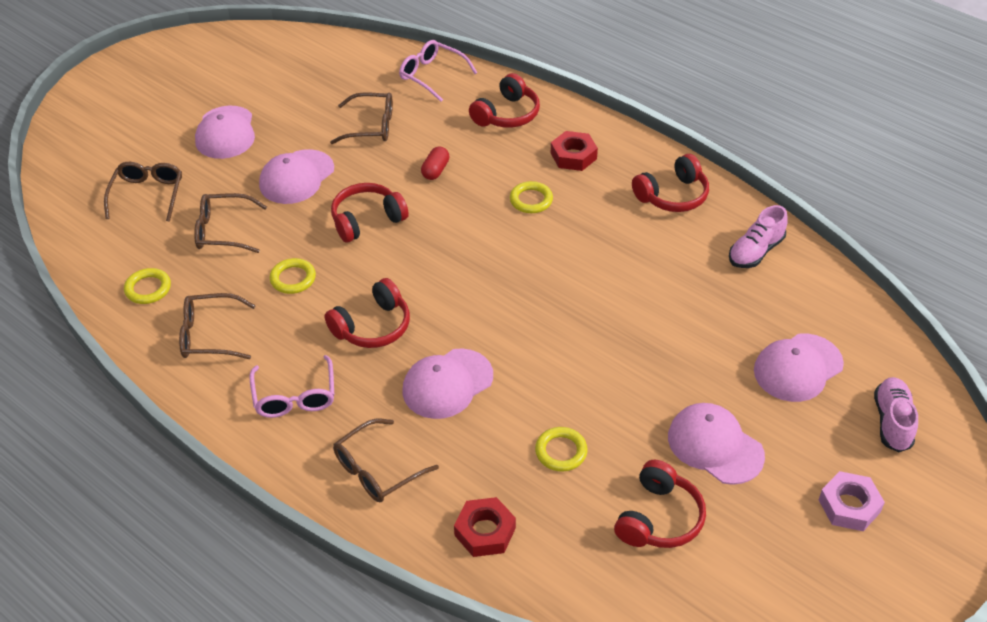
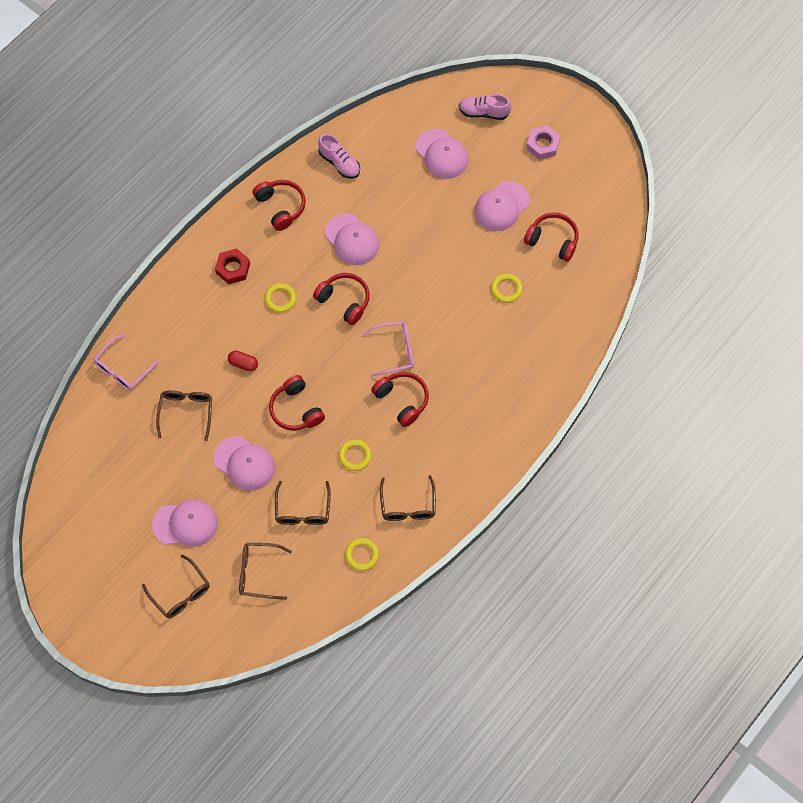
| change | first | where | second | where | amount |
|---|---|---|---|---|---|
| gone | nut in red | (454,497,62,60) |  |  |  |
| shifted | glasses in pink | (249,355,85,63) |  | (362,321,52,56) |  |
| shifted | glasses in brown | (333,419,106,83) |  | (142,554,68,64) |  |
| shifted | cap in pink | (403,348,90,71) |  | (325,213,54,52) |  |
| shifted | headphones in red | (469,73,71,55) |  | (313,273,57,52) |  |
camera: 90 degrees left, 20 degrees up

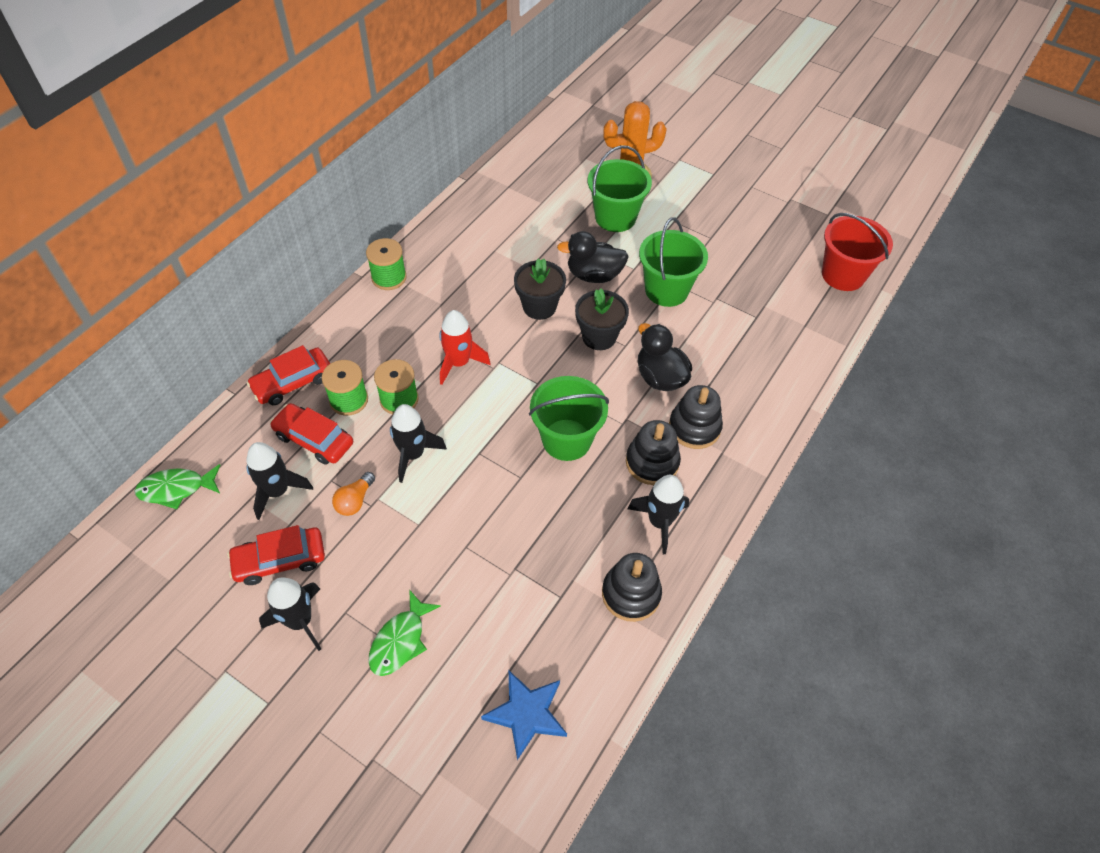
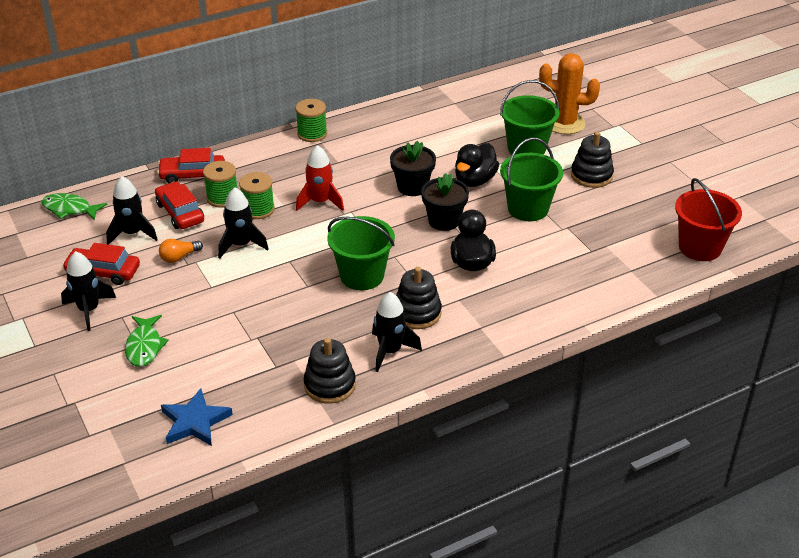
| change | first | where | second | where | amount |
|---|---|---|---|---|---|
| shifted | stacking toy in black | (669,385,54,64) |  | (571,132,43,56) |  |
| rotated | fish in green | (368,590,73,86) |  | (125,315,44,52) | 60 degrees counterclockwise |
| rotated | duck in black | (557,231,72,52) |  | (455,143,44,44) | 90 degrees counterclockwise |
camera: 30 degrees right, 15 degrees down

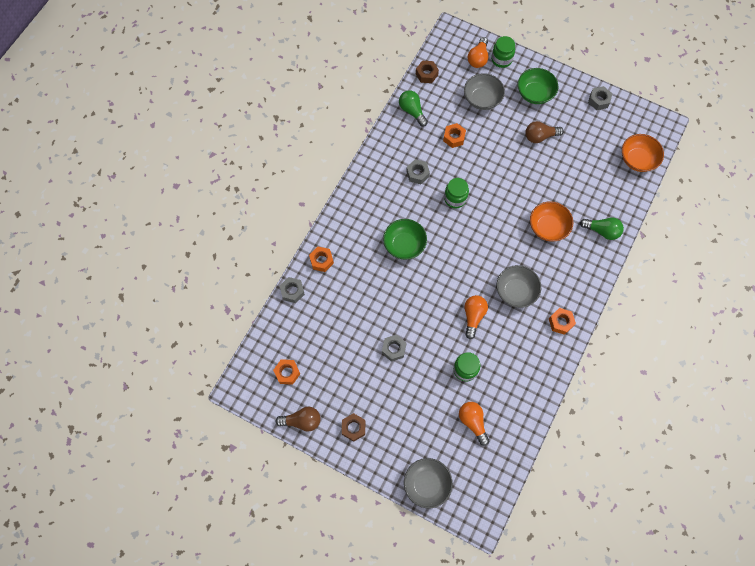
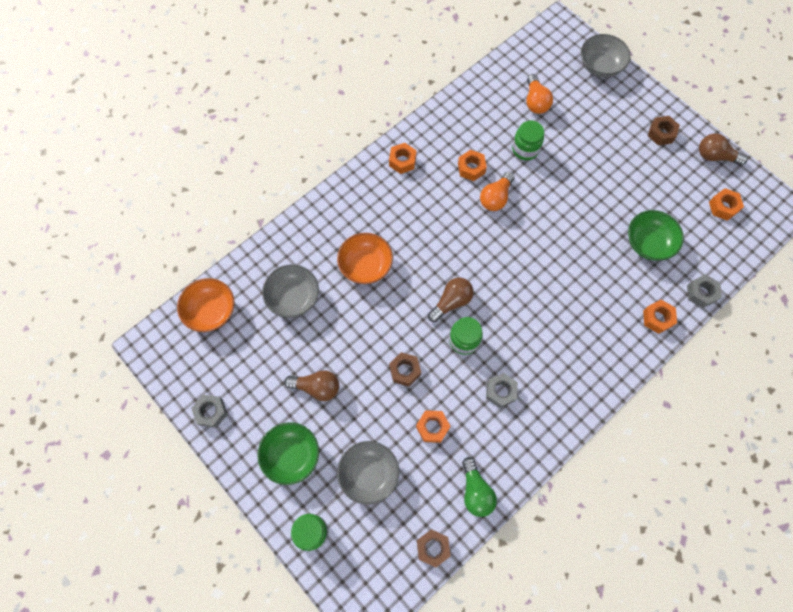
| change | first | where | second | where | amount |
|---|---|---|---|---|---|
| gone | nut in grey | (382,335,25,27) |  |  |  |
| gone | light bulb in orange | (468,37,20,31) |  |  |  |
| gone | light bulb in green | (580,217,44,23) |  |  |  |
| new |  |  | nut in brown | (389,352,32,34) |  |
| new |  |  | light bulb in brown | (428,277,46,45) |  |
| new |  |  | nut in orange | (458,150,29,31) |  |
| shifted | bowl in green | (383,219,44,41) |  | (628,210,56,51) |  |
| shifted | bowl in grey | (497,265,44,43) |  | (262,265,57,53) |  |
camera: 160 degrees left, 0 degrees up

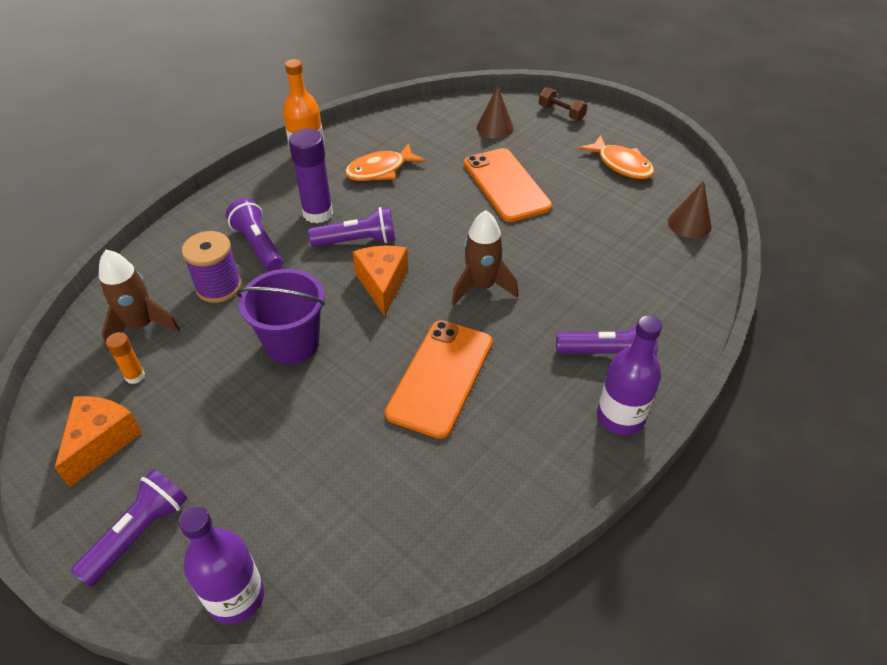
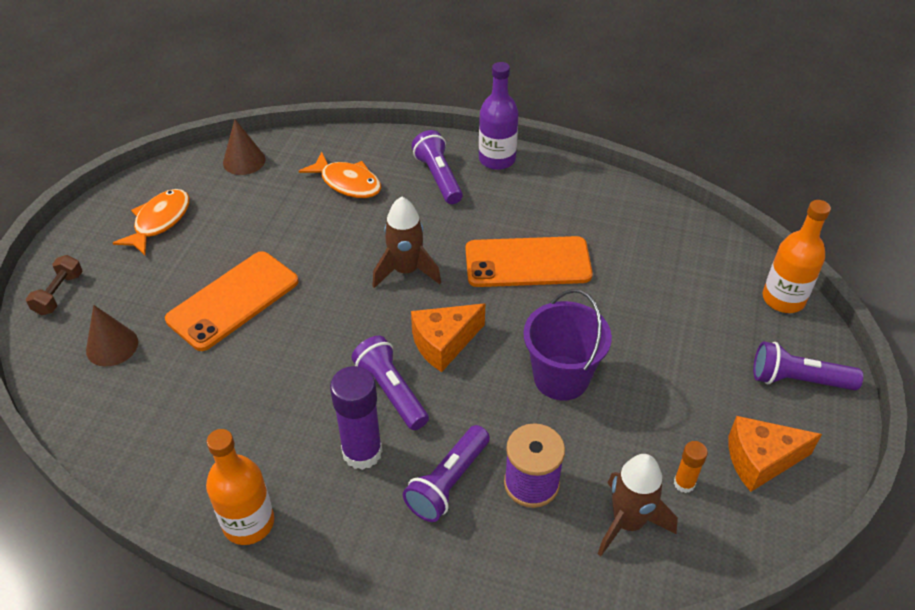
| change | first | where | second | where | amount |
|---|---|---|---|---|---|
| shifted | fish in orange | (345,143,80,38) |  | (299,152,82,46) |  |
| repainted | bottle in purple | (178,506,86,118) | bottle in orange | (762,200,69,113) |  |
camera: 115 degrees left, 0 degrees up

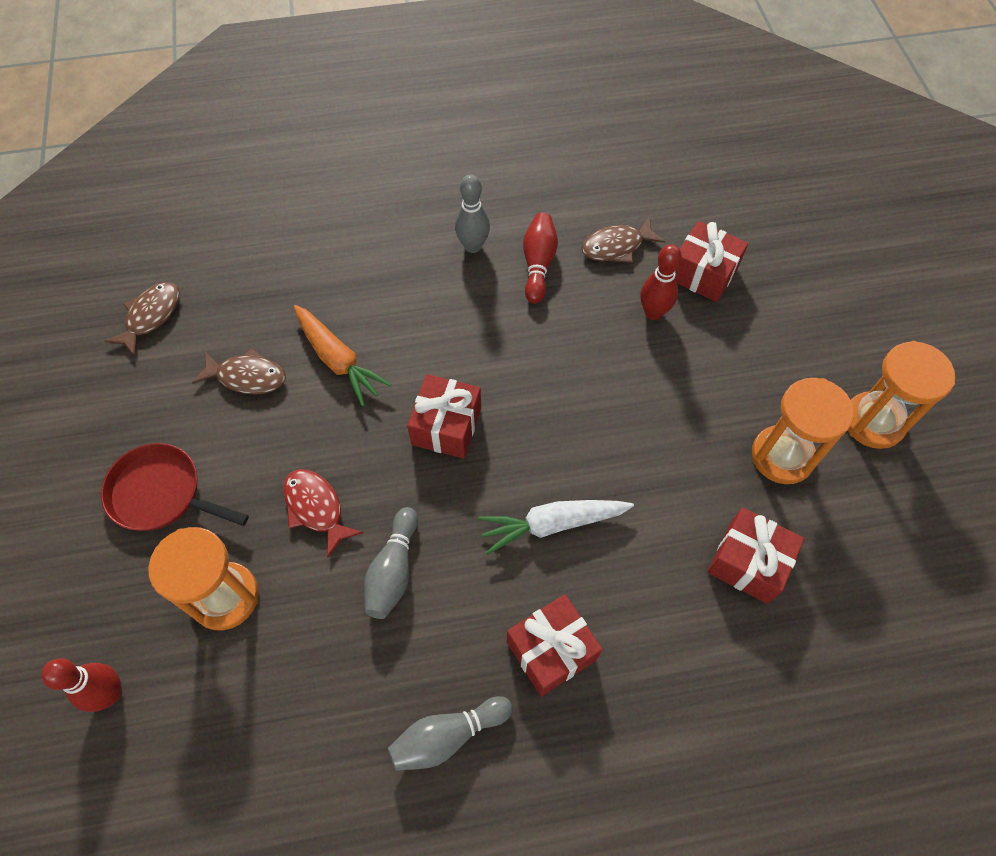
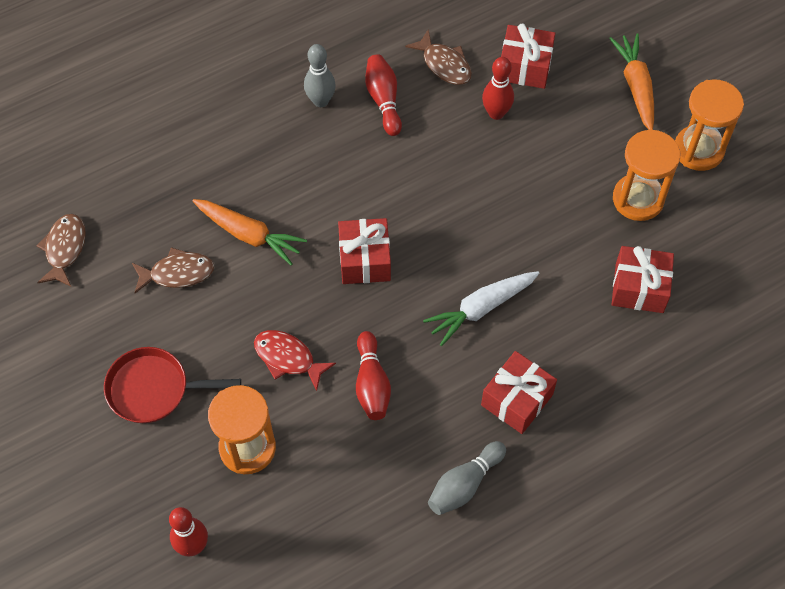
| change | first | where | second | where | amount |
|---|---|---|---|---|---|
| new |  |  | carrot in orange | (609,33,45,97) |  |
| repainted | bowling pin in grey | (364,507,54,112) | bowling pin in red | (356,331,35,89) |  |
| rotated | fish in brown | (582,216,83,47) |  | (405,29,67,56) | 90 degrees counterclockwise |
camera: 20 degrees left, 0 degrees up

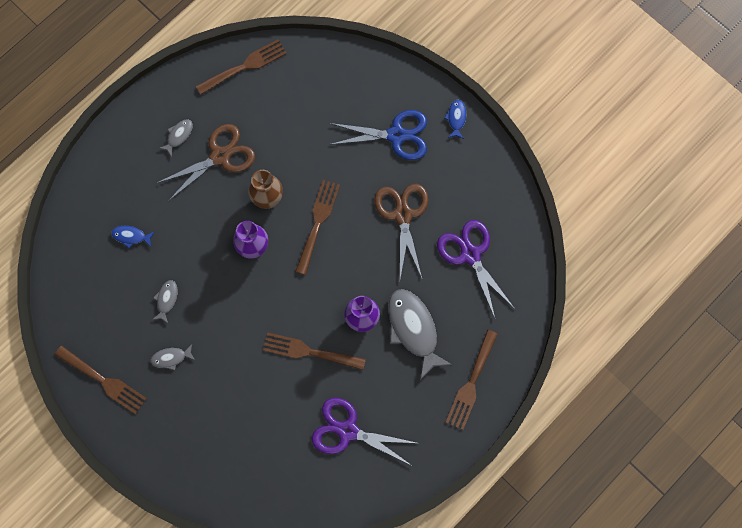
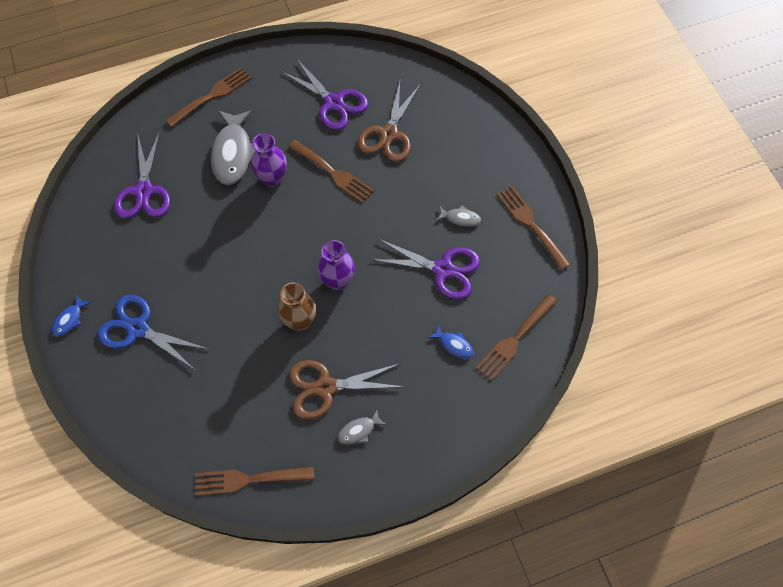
| change | first | where | second | where | amount |
|---|---|---|---|---|---|
| shifted | fork in brown | (295,180,45,95) |  | (476,294,82,87) |  |
| shifted | scissors in brown | (374,184,55,94) |  | (358,82,63,80) |  |
| swapped | fish in grey | (152,280,25,43) | scissors in purple | (370,238,110,62) |  |
camera: 155 degrees left, 10 degrees down

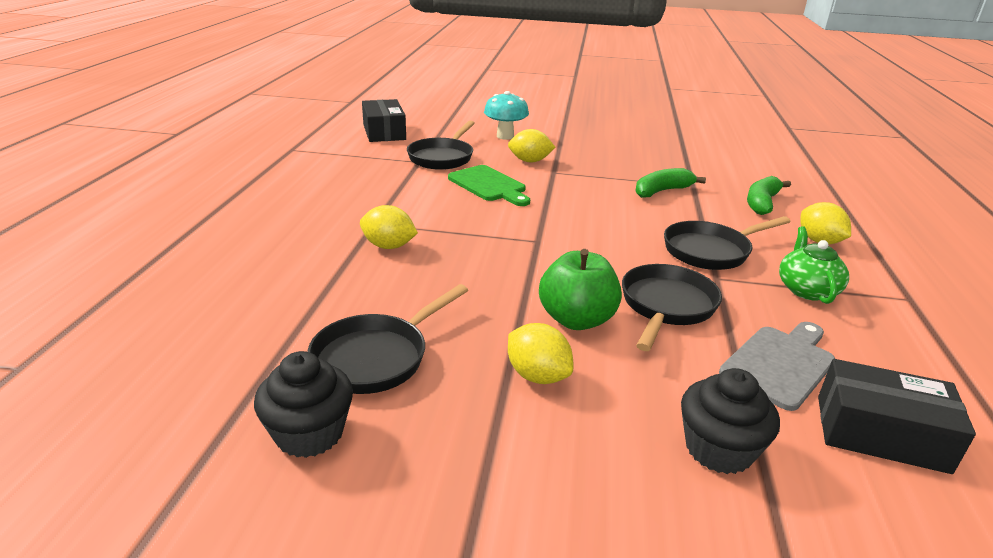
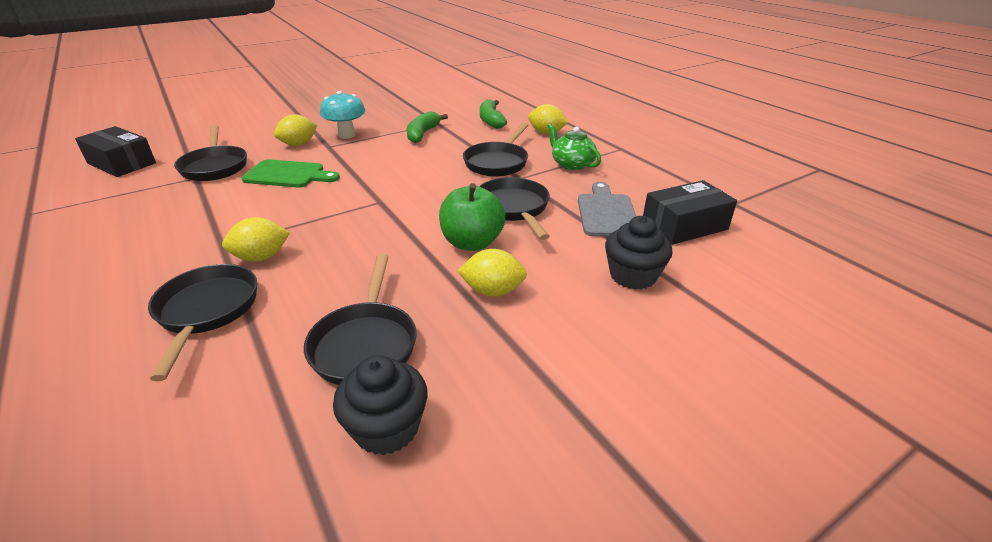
| change | first | where | second | where | amount |
|---|---|---|---|---|---|
| new |  |  | pan in black | (148,264,109,117) |  |
| shifted | mushroom in turquoise | (484,91,45,49) |  | (320,91,45,48) |  |
camera: 40 degrees left, 5 degrees up

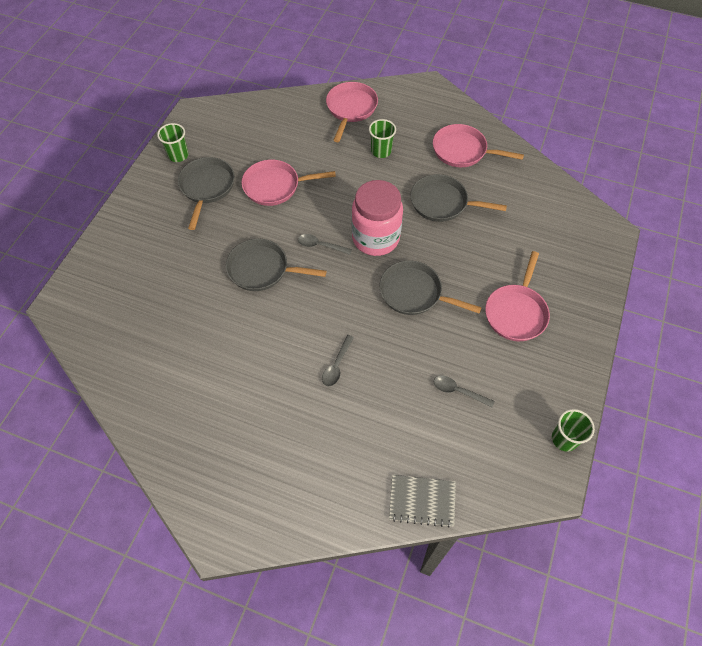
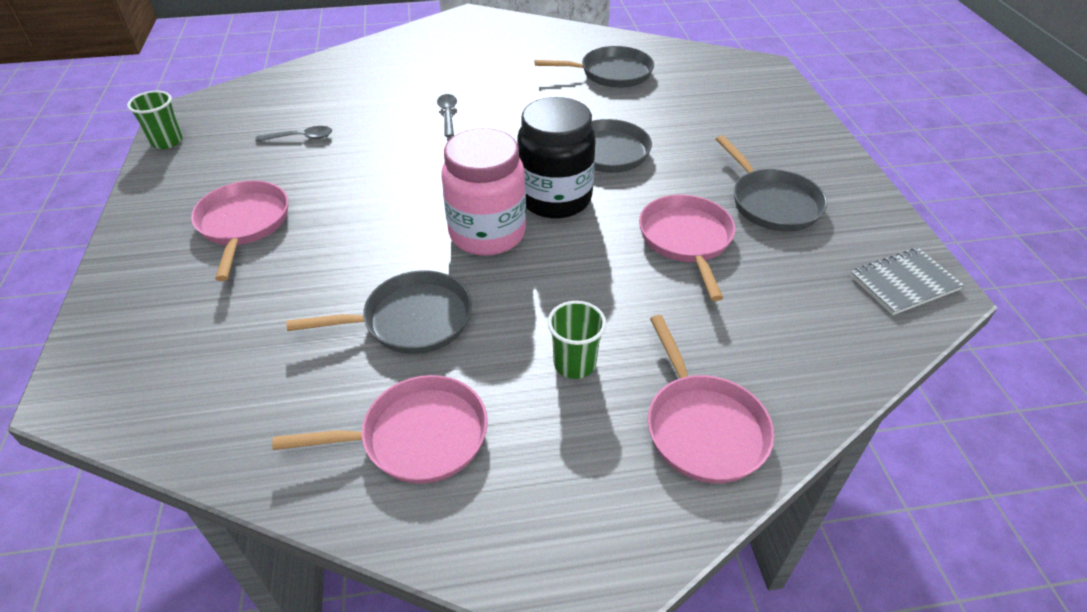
| change | first | where | second | where | amount |
|---|---|---|---|---|---|
| gone | cup in green | (157,123,32,39) |  |  |  |
| shifted | pan in grey | (380,261,102,54) |  | (535,46,119,42) |  |
| shifted | notebook in grey | (389,475,67,53) |  | (850,248,114,67) |  |
| swapped | spoon in grey | (298,234,54,21) | jar in black | (517,97,79,121) |  |
| rotated | pan in pink | (242,160,94,46) |  | (639,195,96,106) | 60 degrees counterclockwise |
camera: 150 degrees right, 15 degrees down

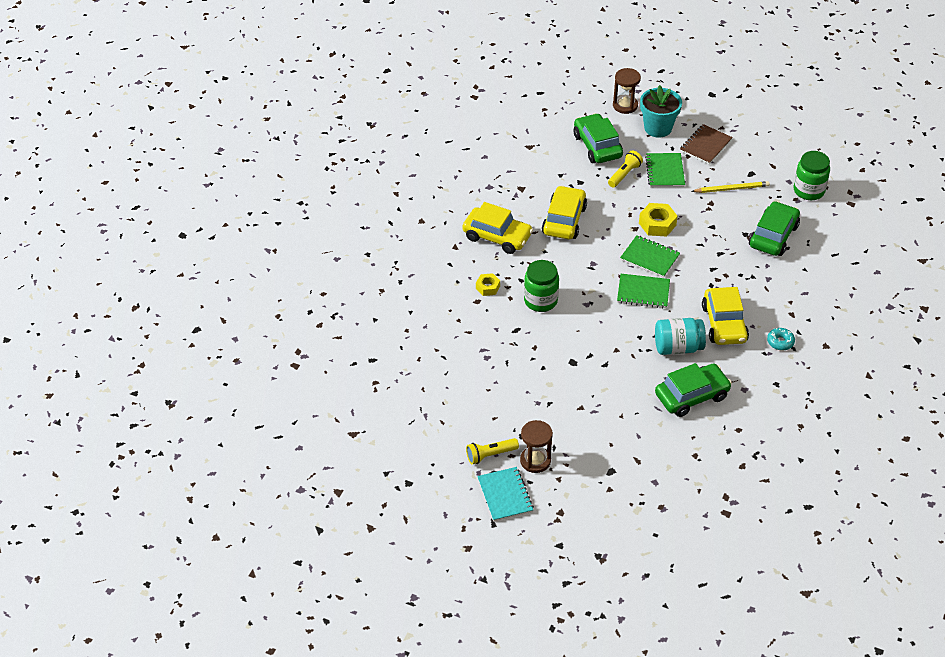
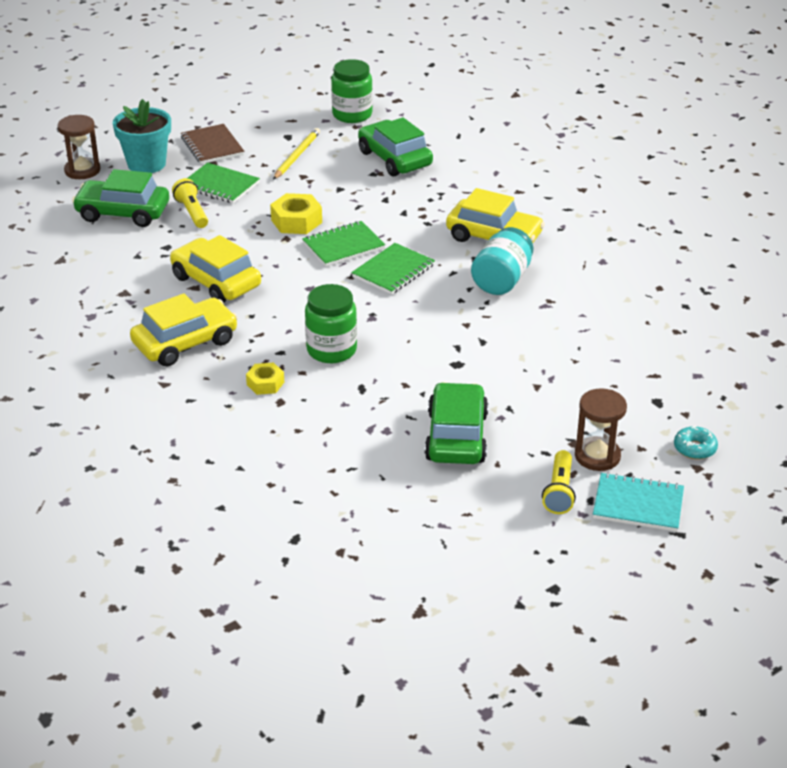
| change | first | where | second | where | amount |
|---|---|---|---|---|---|
| shifted | car in green | (655,363,77,54) |  | (425,382,63,82) |  |
| shifted | donut in turquoise | (767,328,28,22) |  | (674,426,44,34) |  |
camera: 60 degrees left, 10 degrees down

